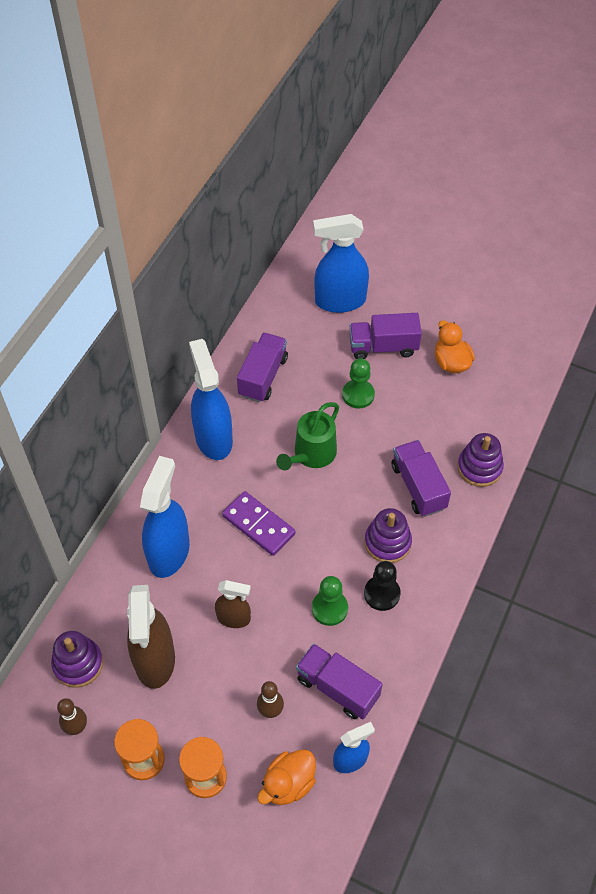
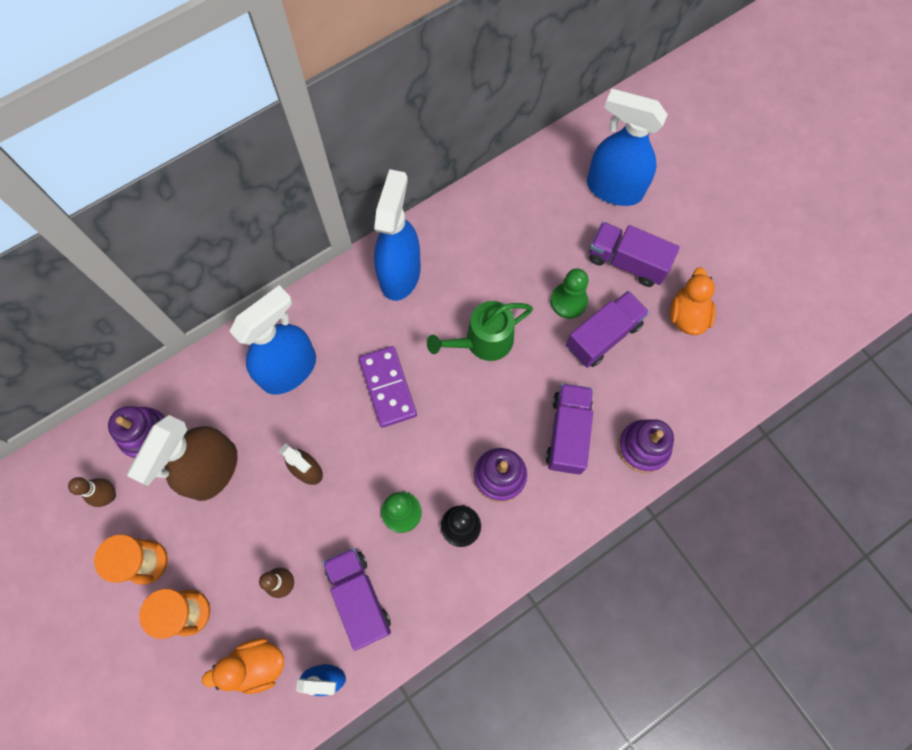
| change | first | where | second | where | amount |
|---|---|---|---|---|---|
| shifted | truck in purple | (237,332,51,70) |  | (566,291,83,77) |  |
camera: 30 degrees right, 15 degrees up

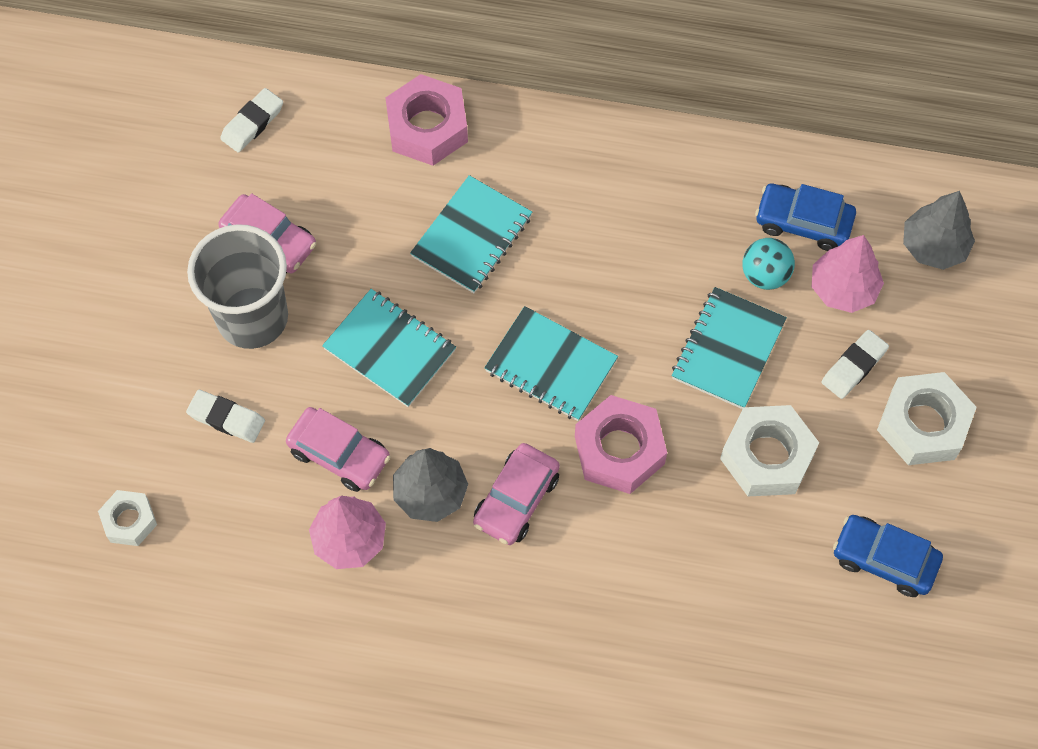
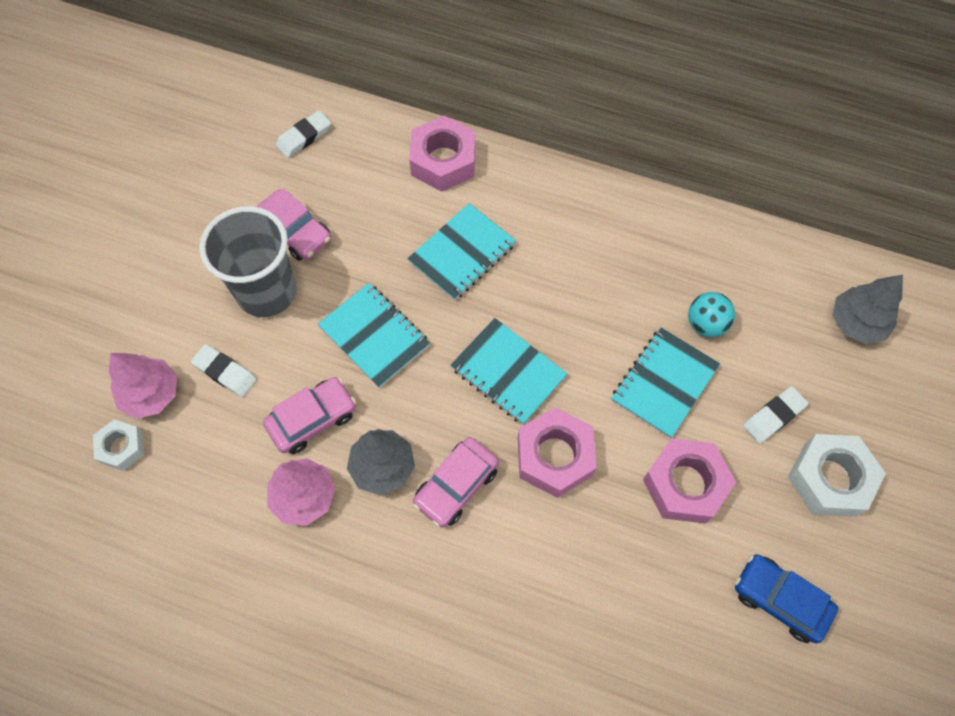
| change | first | where | second | where | amount |
|---|---|---|---|---|---|
| gone | car in blue | (755,184,101,67) |  |  |  |
| shifted | tree in pink | (812,235,72,78) |  | (109,353,68,66) |  |
| repainted | nut in white | (720,405,99,91) | nut in pink | (643,438,93,86) |  |
| rotated | car in pink | (286,407,104,85) |  | (263,377,93,77) | 75 degrees counterclockwise |
camera: 10 degrees right, 0 degrees up

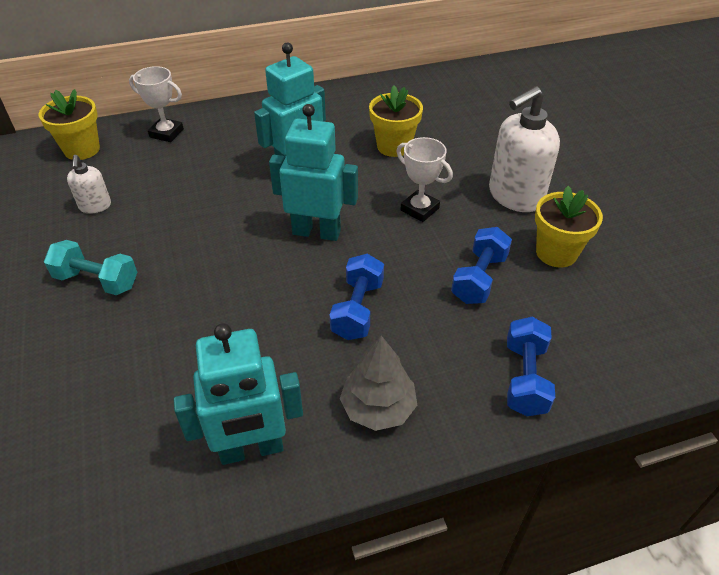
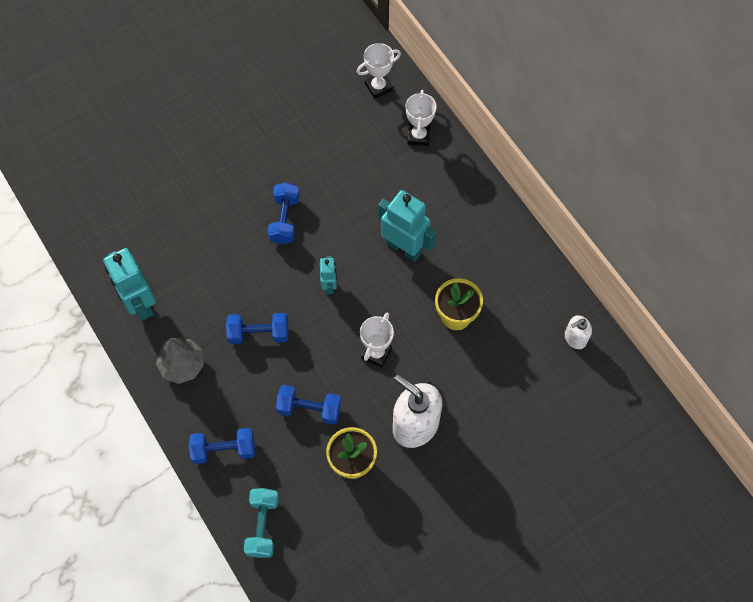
| change | first | where | second | where | amount |
|---|---|---|---|---|---|
| new |  |  | dumbbell in blue | (268,182,32,62) |  |
| shifted | dumbbell in turquoise | (44,240,93,55) |  | (244,488,35,70) |  |
| shifted | soap dispenser in white | (67,155,44,59) |  | (565,315,27,34) |  |
| swapped | flower pot in yellow | (39,89,61,71) | trophy in white | (357,43,44,56) |  |
| scaled | robot in turquoise | (269,104,89,137) |  | (320,256,17,38) | x0.54 |
camera: 75 degrees right, 20 degrees up

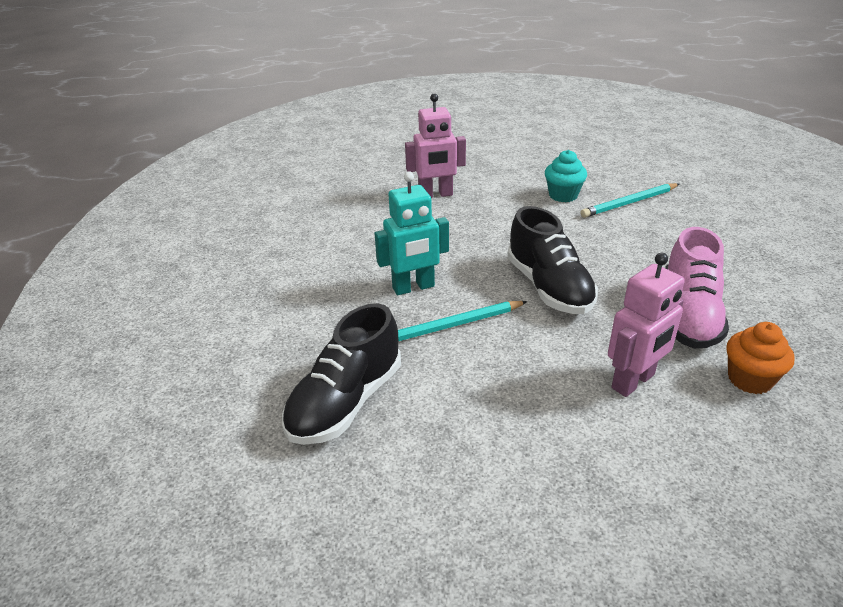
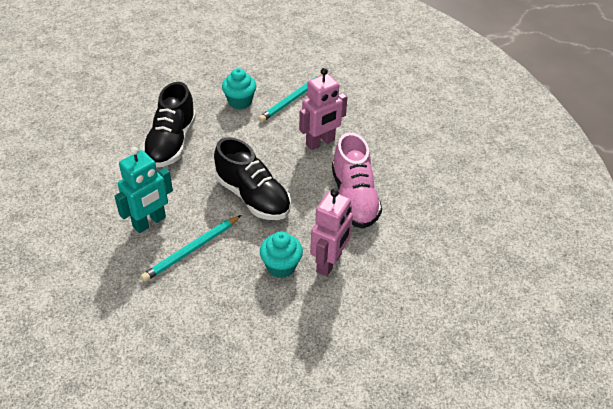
| change | first | where | second | where | amount |
|---|---|---|---|---|---|
| gone | cupcake in orange | (727,322,68,72) |  |  |  |
| new |  |  | cupcake in turquoise | (260,231,43,47) |  |
| shifted | shoe in black | (282,303,119,142) |  | (142,82,54,85) |  |
| shifted | robot in pink | (405,93,61,105) |  | (299,68,48,82) |  |
camera: 25 degrees left, 10 degrees up

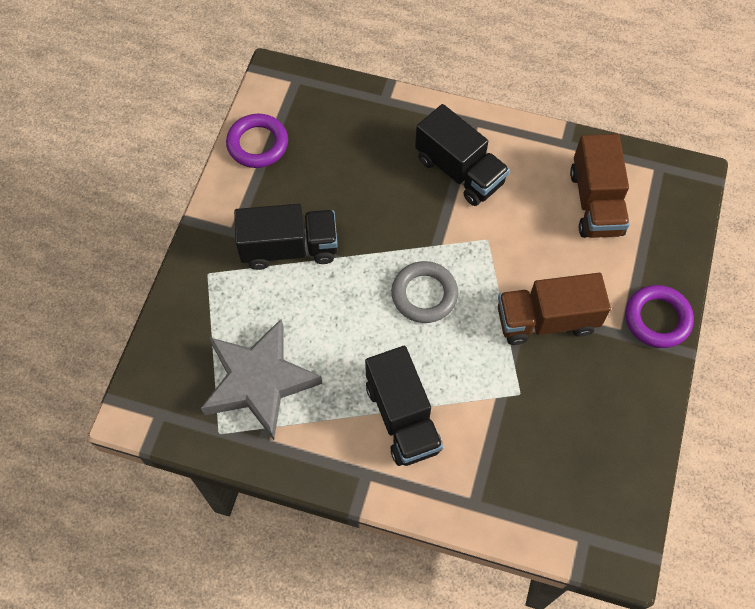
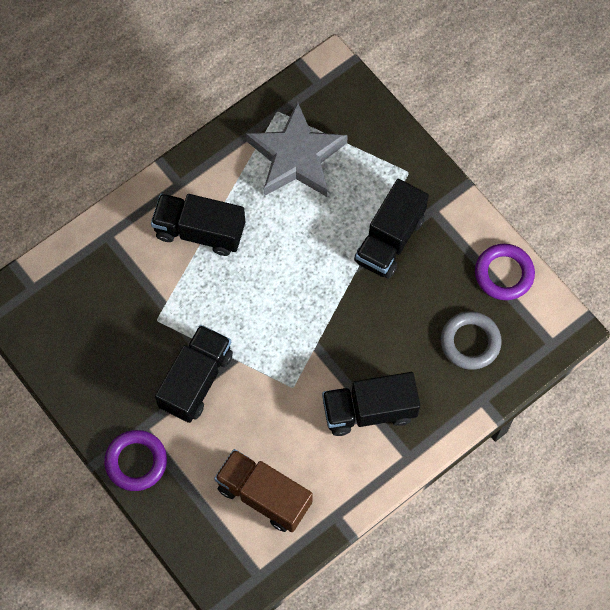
| change | first | where | second | where | amount |
|---|---|---|---|---|---|
| shifted | ring in grey | (391,261,67,62) |  | (441,311,61,59) |  |
| repainted | truck in brown | (498,273,113,72) | truck in black | (155,325,78,98) |  |
camera: 125 degrees right, 5 degrees up

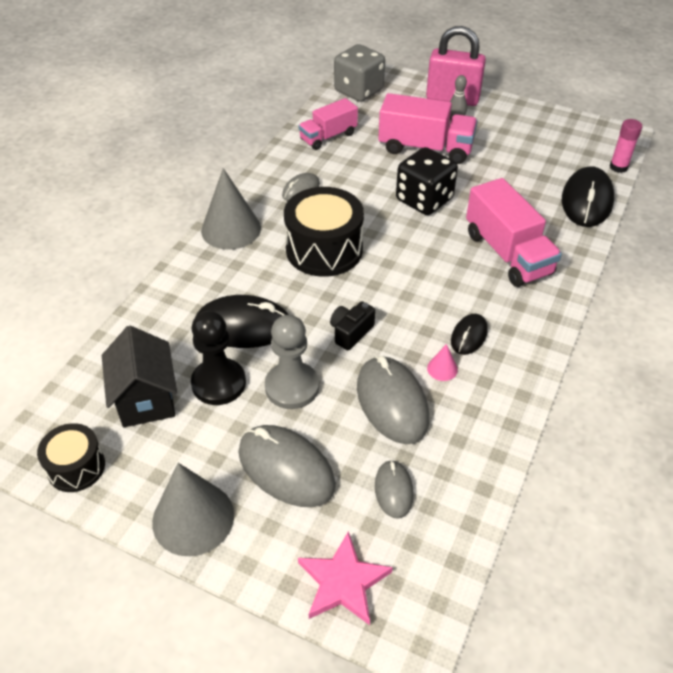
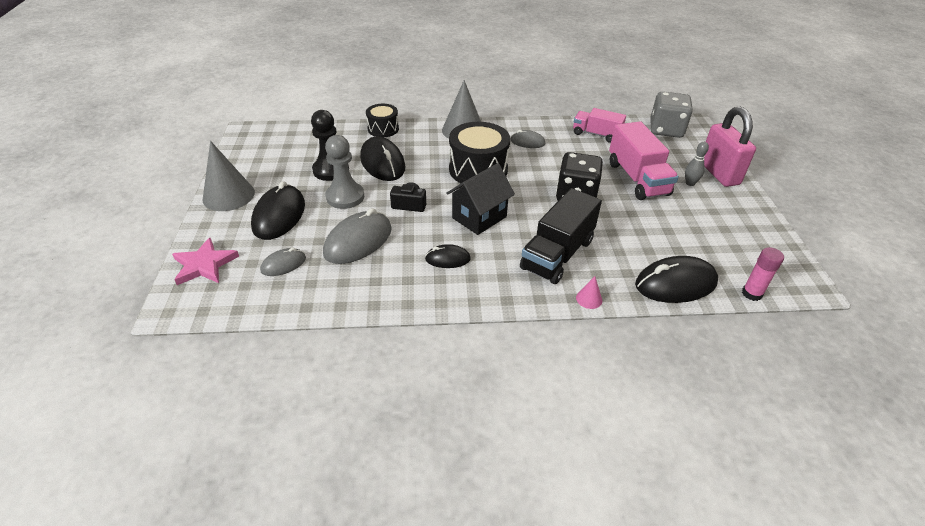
| change | first | where | second | where | amount |
|---|---|---|---|---|---|
| shifted | drum in black | (37,423,68,69) |  | (366,104,33,33) |  |
| shifted | house in black | (102,326,75,101) |  | (446,163,69,72) |  |
| shifted | cone in pink | (427,344,31,37) |  | (576,276,26,33) |  |
| repainted | mouse in grey | (239,425,97,82) | mouse in black | (251,181,54,59) |  |
| repainted | truck in pink | (466,178,96,109) | truck in black | (520,188,82,96) |  |
camera: 60 degrees right, 5 degrees down

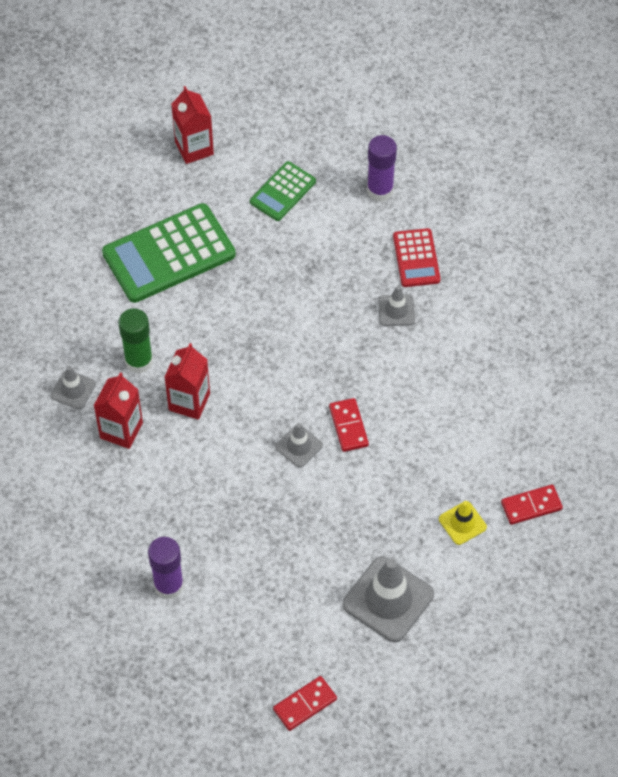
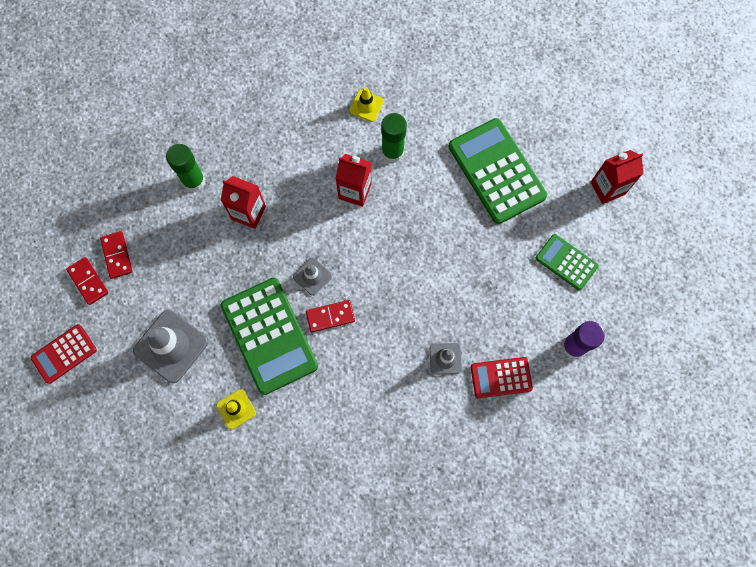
| change | first | where | second | where | amount |
|---|---|---|---|---|---|
| new |  |  | calculator in red | (31,324,66,60) |  |
| new |  |  | calculator in green | (221,278,97,117) |  |
| shifted | carton in red | (94,372,49,77) |  | (221,176,45,53) |  |
| shifted | domino in red | (501,485,62,40) |  | (100,231,32,48) |  |
| repainted | traffic cone in grey | (51,366,45,43) | traffic cone in yellow | (349,87,35,35) |  |
| repainted | glue stick in purple | (148,537,36,62) | glue stick in green | (166,144,40,48) |  |
camera: 90 degrees right, 15 degrees up

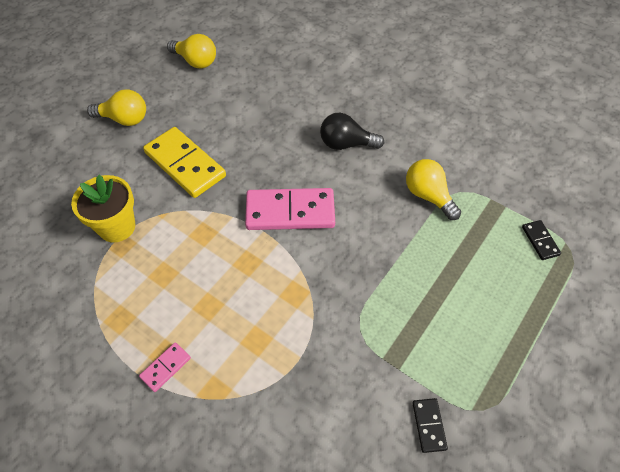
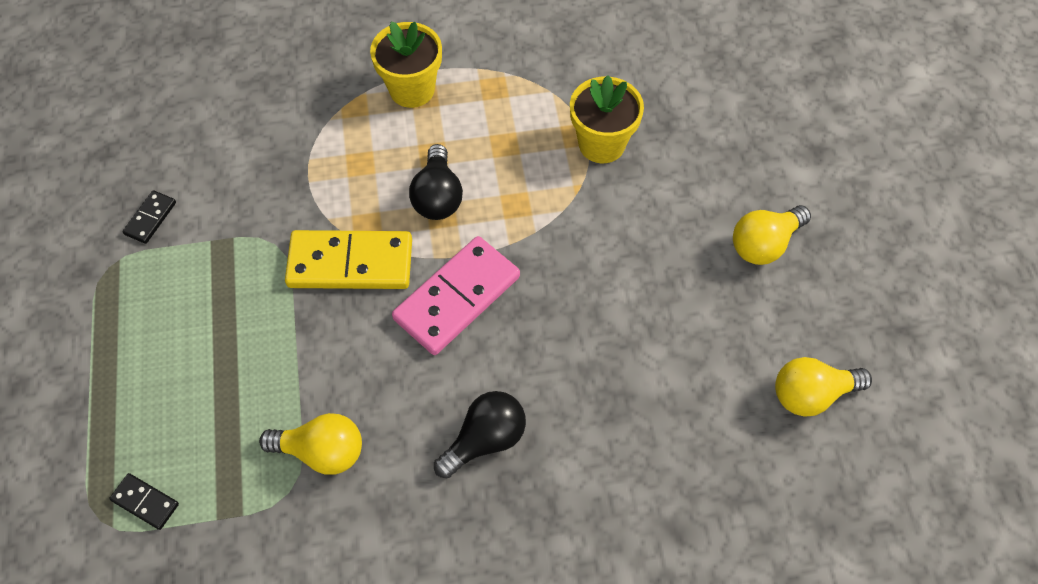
| change | first | where | second | where | amount |
|---|---|---|---|---|---|
| new |  |  | light bulb in black | (409,144,54,76) |  |
| shifted | domino in yellow | (143,127,83,71) |  | (285,230,127,59) |  |
| swapped | domino in pink | (139,343,52,49) | flower pot in yellow | (370,22,72,86) |  |
| rotated | domino in black | (412,398,36,55) |  | (122,190,54,54) | 75 degrees clockwise |
camera: 135 degrees right, 5 degrees up

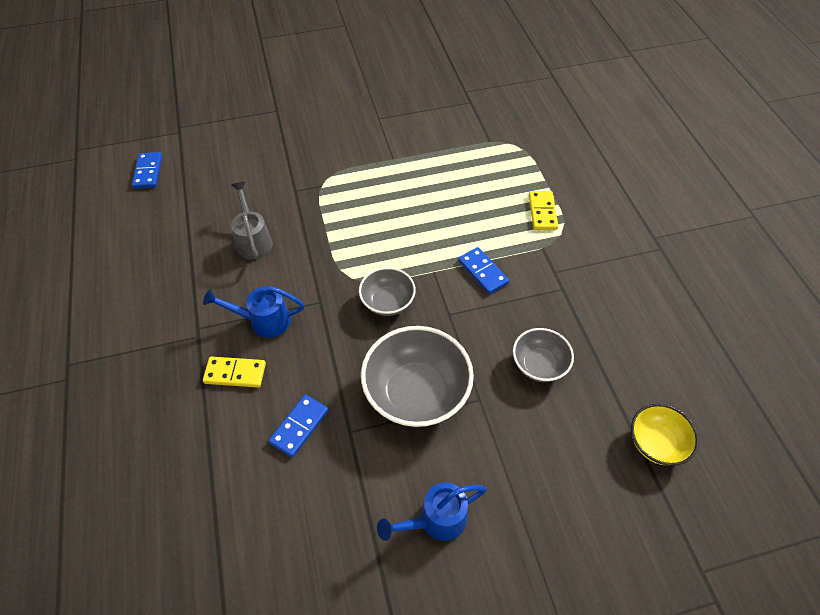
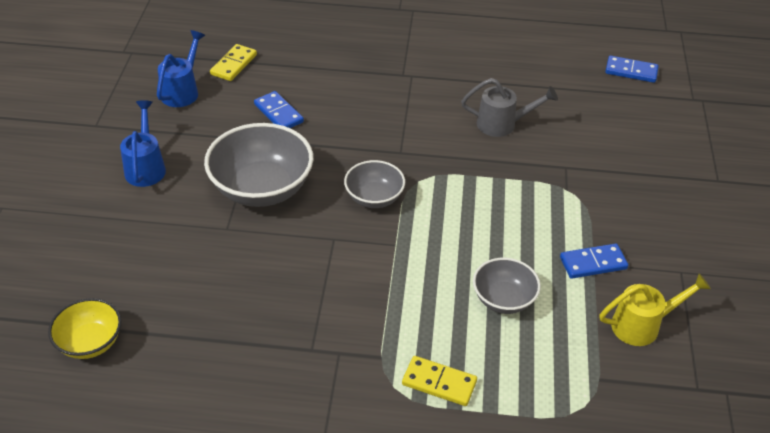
| change | first | where | second | where | amount |
|---|---|---|---|---|---|
| new |  |  | watering can in yellow | (599,273,112,73) |  |
| shifted | watering can in blue | (203,286,102,52) |  | (157,30,48,77) |  |
| shifted | domino in yellow | (203,356,63,32) |  | (210,44,47,37) |  |
| shifted | domino in blue | (458,247,51,47) |  | (560,243,68,36) |  |
| shifted | bowl in grey | (513,328,61,54) |  | (473,258,68,56) |  |
camera: 110 degrees right, 10 degrees down

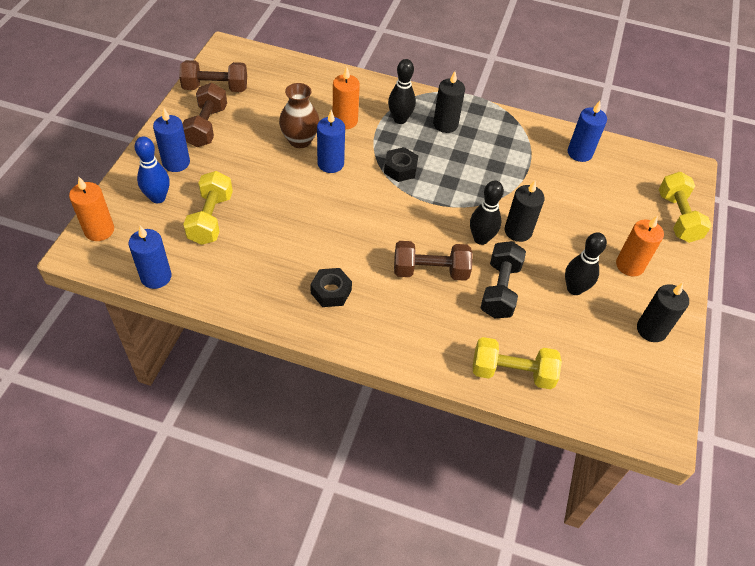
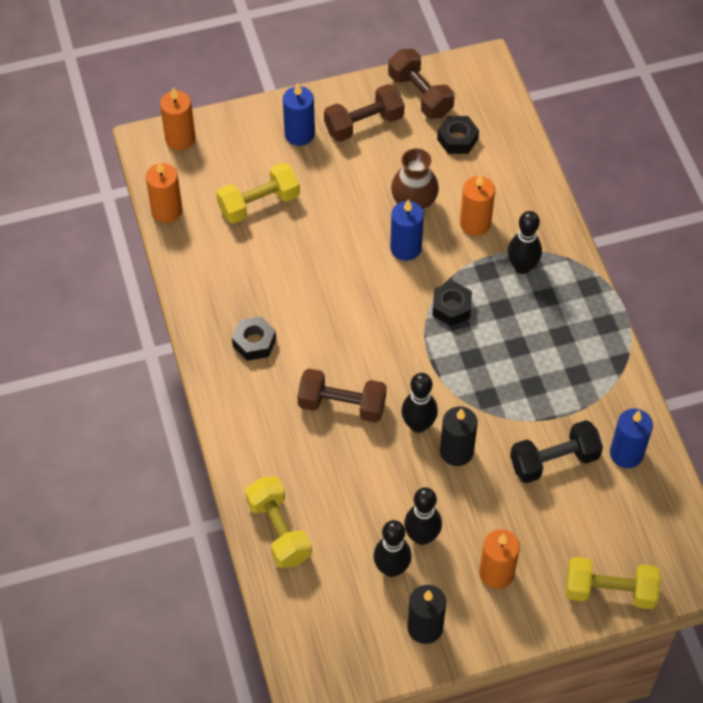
| change | first | where | second | where | amount |
|---|---|---|---|---|---|
| gone | bowling pin in blue | (135,137,35,66) |  |  |  |
| gone | candle in black | (433,71,32,62) |  |  |  |
| new |  |  | bowling pin in black | (373,520,39,57) |  |
| new |  |  | nut in black | (437,116,42,38) |  |
| shifted | dumbbell in black | (481,241,45,77) |  | (510,420,93,63) |  |
| repainted | candle in blue | (128,225,44,64) | candle in orange | (146,161,36,62) |  |
| rotated | dumbbell in brown | (394,241,79,40) |  | (297,369,90,54) | 45 degrees counterclockwise |
| rotated | dumbbell in yellow | (658,172,54,71) |  | (566,557,95,52) | 45 degrees clockwise |
camera: 60 degrees right, 5 degrees up

